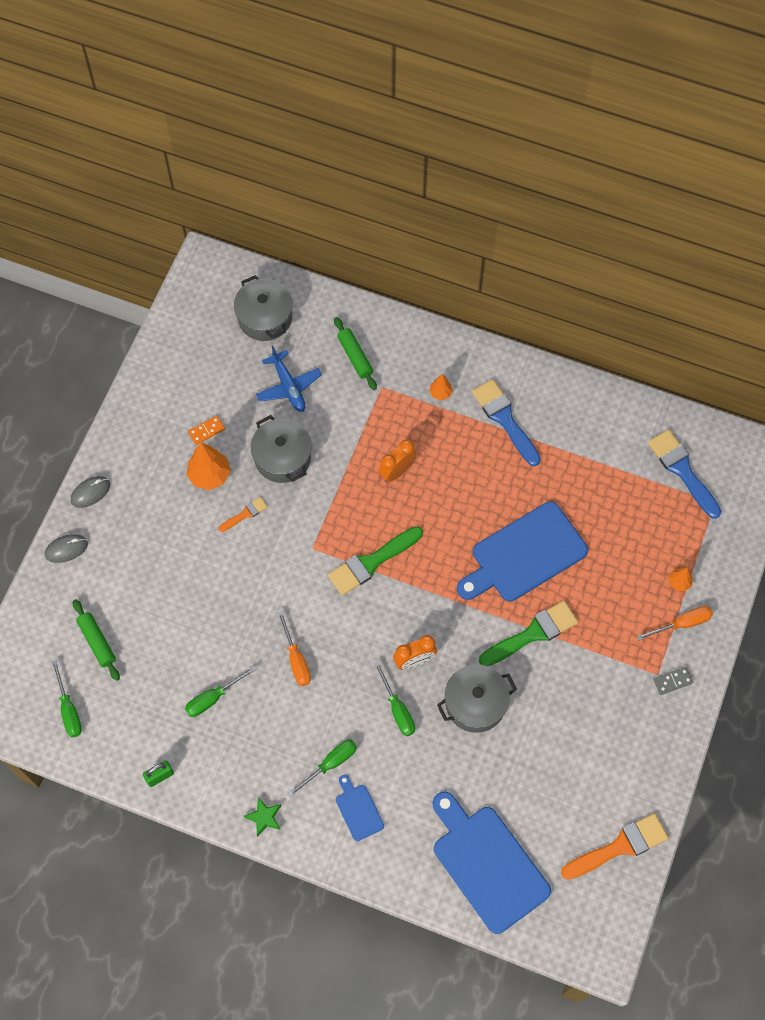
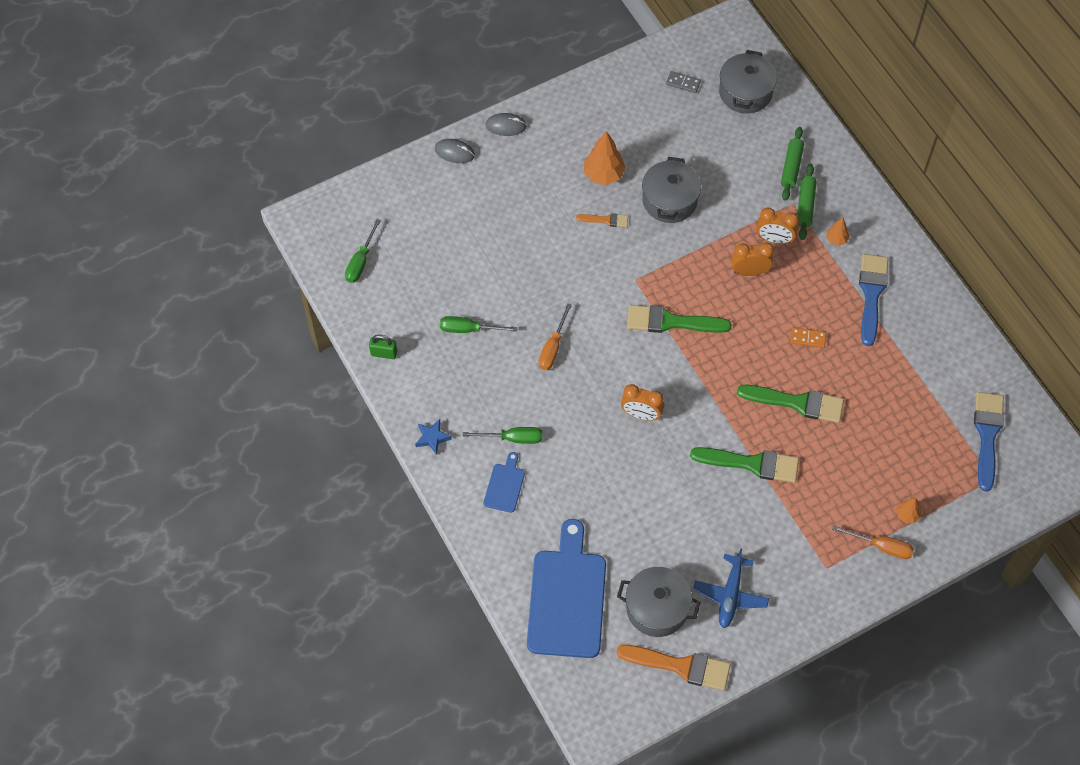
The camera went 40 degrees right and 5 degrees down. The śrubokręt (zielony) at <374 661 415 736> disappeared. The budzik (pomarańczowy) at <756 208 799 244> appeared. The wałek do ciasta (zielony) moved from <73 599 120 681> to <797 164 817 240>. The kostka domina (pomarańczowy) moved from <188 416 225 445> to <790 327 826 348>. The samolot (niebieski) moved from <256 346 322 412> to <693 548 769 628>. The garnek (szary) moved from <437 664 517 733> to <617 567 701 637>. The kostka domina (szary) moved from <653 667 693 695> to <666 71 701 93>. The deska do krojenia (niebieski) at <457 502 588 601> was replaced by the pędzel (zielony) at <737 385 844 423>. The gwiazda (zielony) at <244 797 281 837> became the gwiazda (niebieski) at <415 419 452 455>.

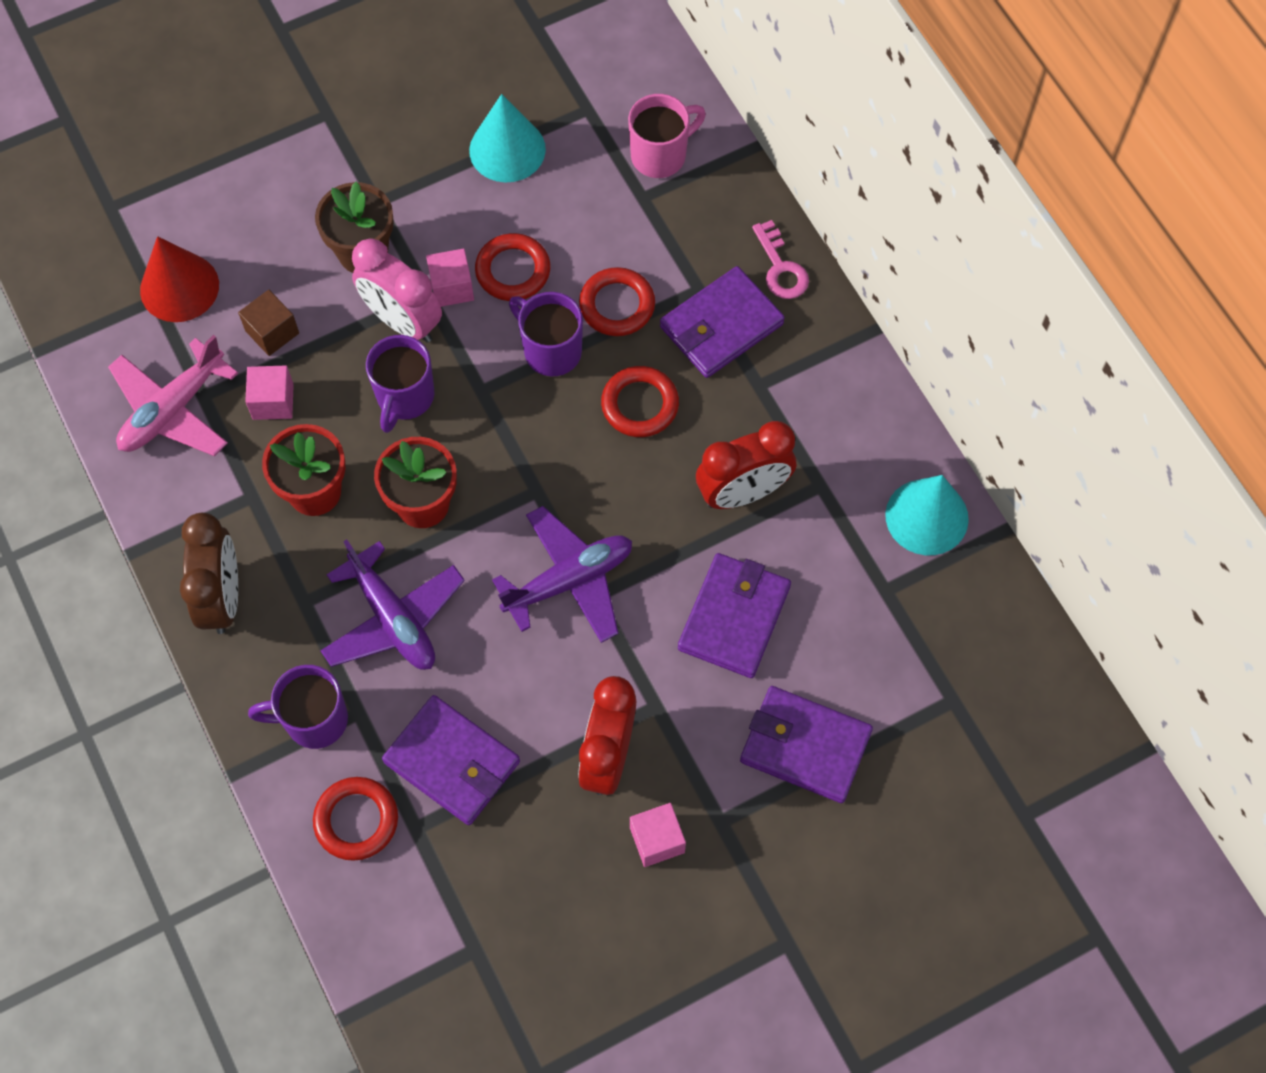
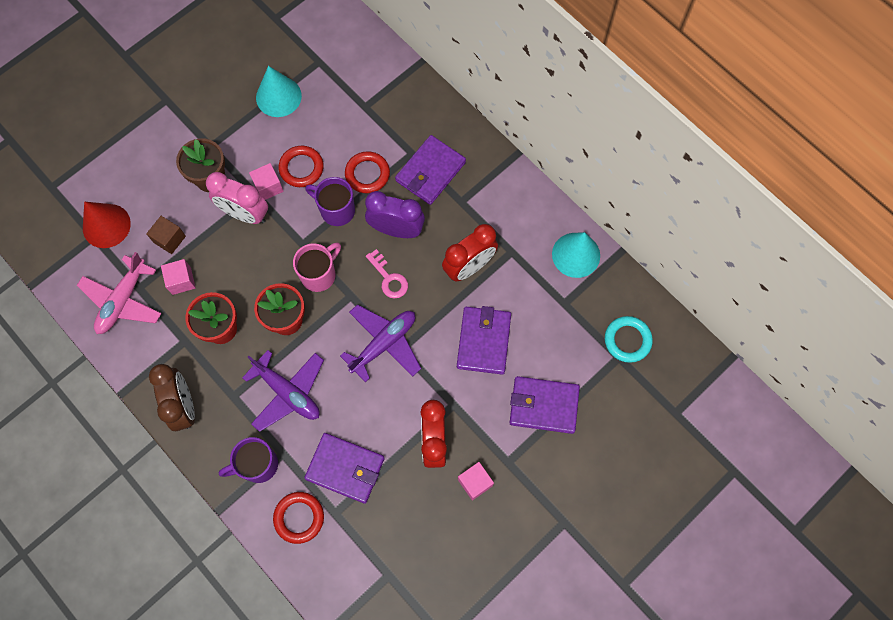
The camera went 15 degrees left and 5 degrees up. The kubek (fioletowy) at <366 335 434 433> disappeared. The pierścień (turkusowy) at <605 316 653 363> appeared. The kubek (różowy) moved from <628 94 706 178> to <293 242 341 292>. The klucz (różowy) moved from <752 220 809 299> to <366 249 408 299>. The pierścień (czerwony) at <601 366 679 437> was replaced by the budzik (fioletowy) at <365 191 425 238>.

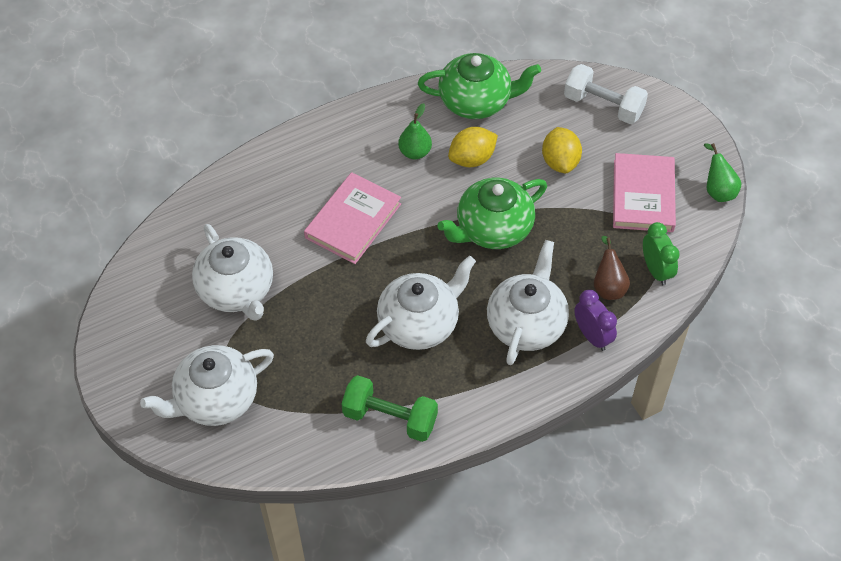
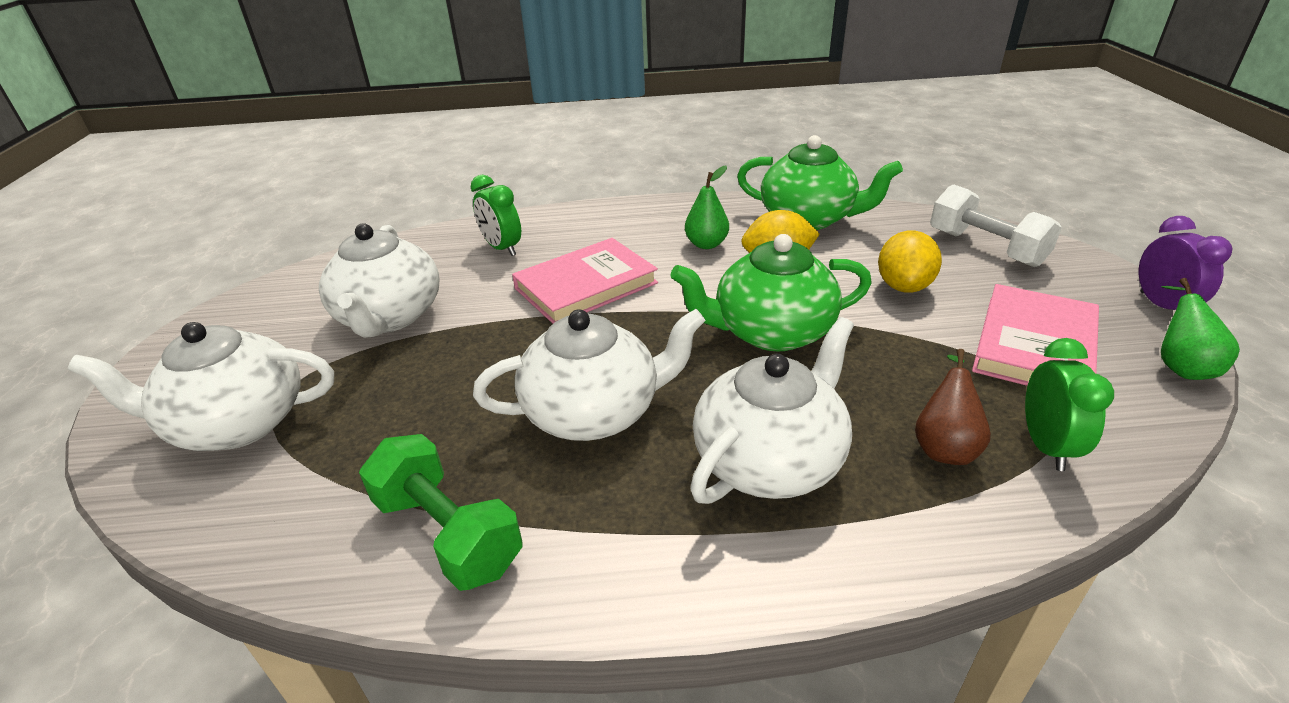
The camera went 25 degrees right and 20 degrees down. The budzik (zielony) at <471 175 521 256> appeared. The budzik (fioletowy) moved from <574 290 617 351> to <1139 216 1233 310>.

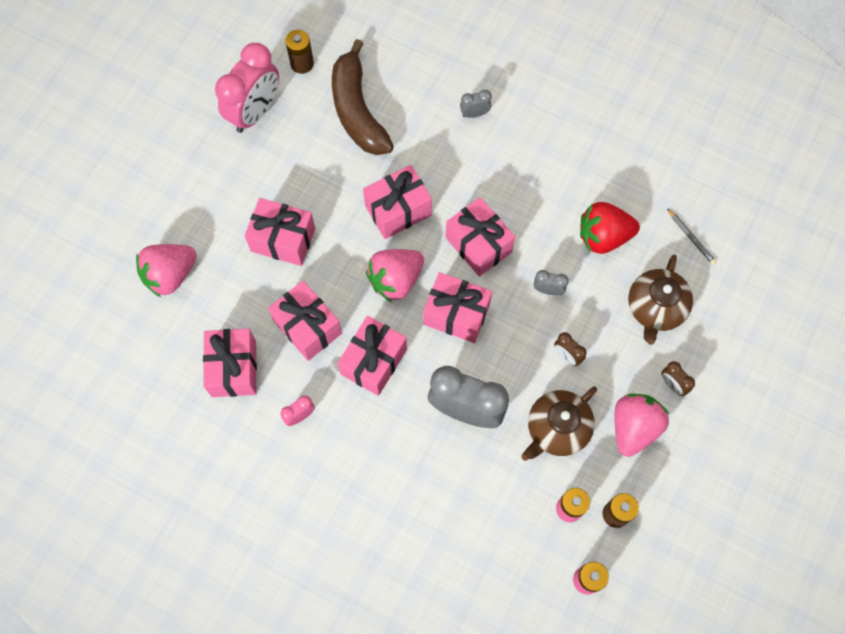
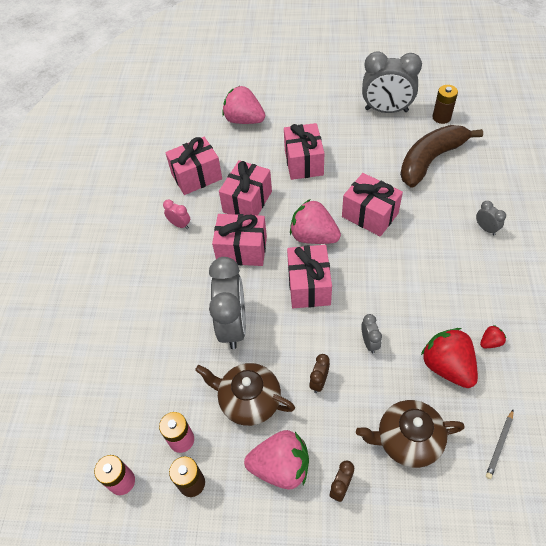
The camera went 70 degrees right and 15 degrees down. The prezent (różowy) at <446 197 515 277> disappeared. The truskawka (czerwony) at <480 325 506 348> appeared. The budzik (różowy) at <215 43 279 133> became the budzik (szary) at <362 51 422 113>.

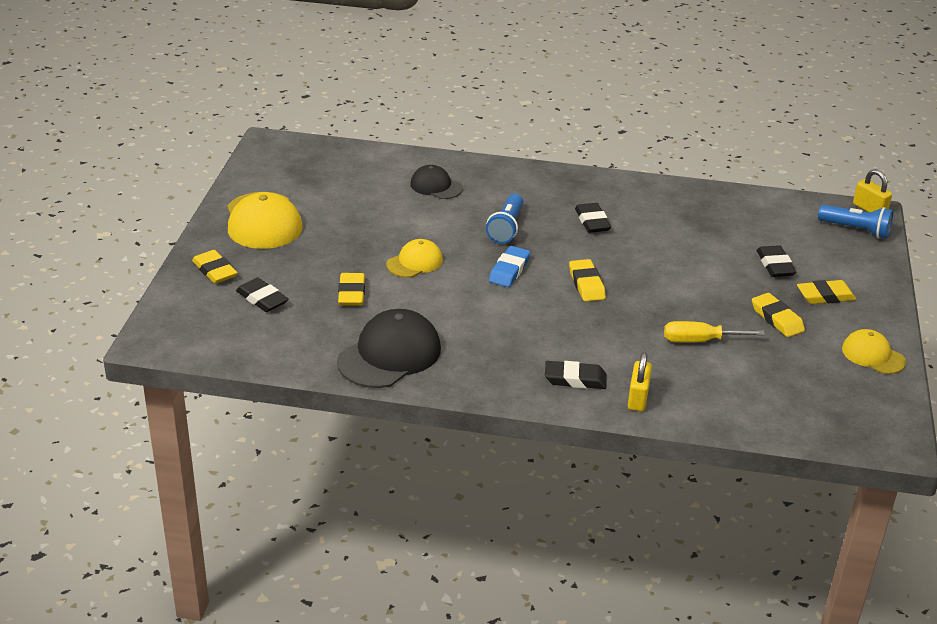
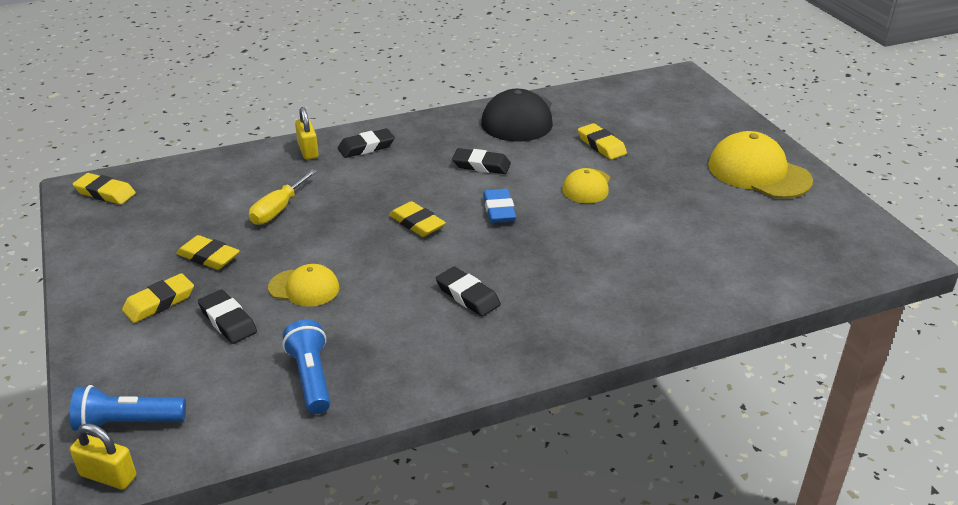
The camera went 150 degrees right and 0 degrees up. The czapka (czarny) at <410 165 463 199> disappeared. The gumka do mazania (żółty) moved from <192 250 238 284> to <73 173 136 205>. The gumka do mazania (czarny) moved from <236 278 289 312> to <452 148 511 174>. The latarka (niebieski) moved from <486 194 523 244> to <282 319 331 414>. The czapka (żółty) moved from <842 329 906 374> to <268 264 339 307>. The śrubokręt (żółty) at <664 321 765 343> turned 150 degrees clockwise.

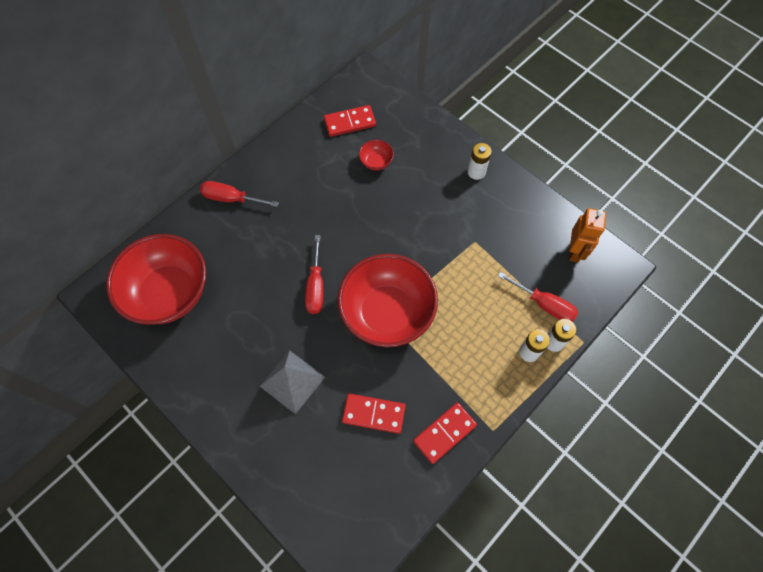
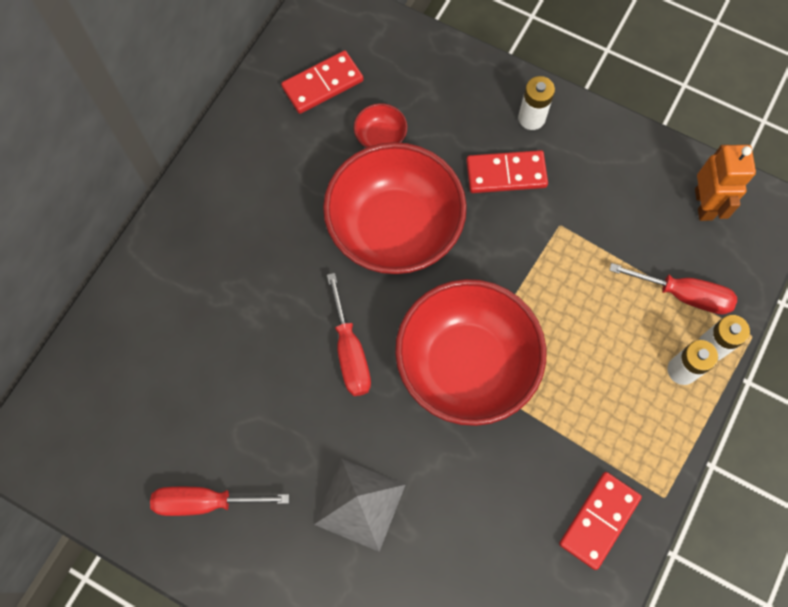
The camera went 15 degrees left and 5 degrees up. The miska (czerwony) moved from <106 234 206 325> to <323 142 467 274>. The śrubokręt (czerwony) moved from <200 181 279 207> to <150 487 289 516>. The kostka domina (czerwony) moved from <342 394 405 434> to <466 150 548 193>.

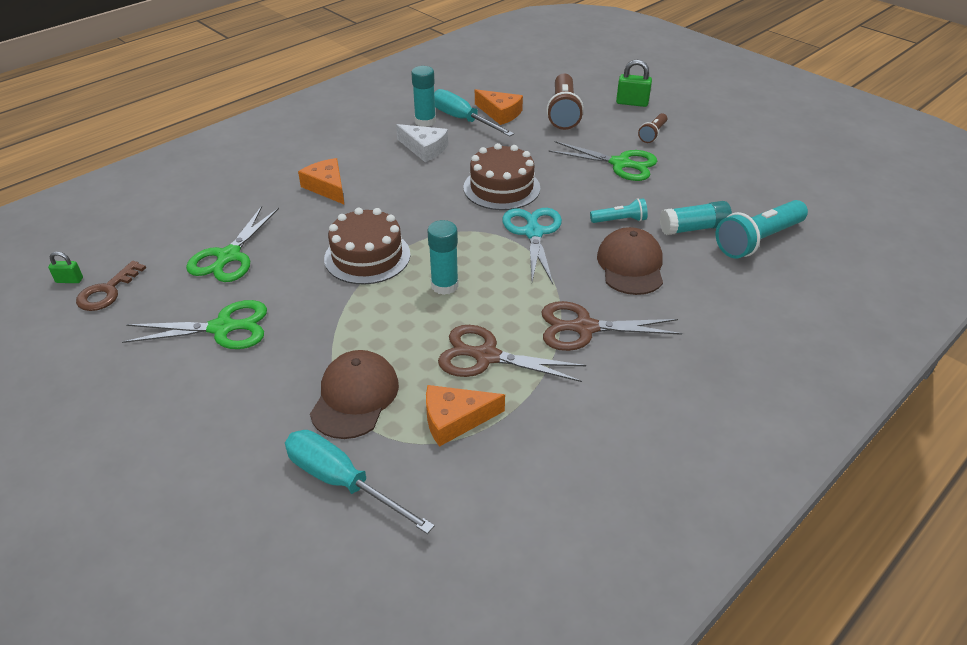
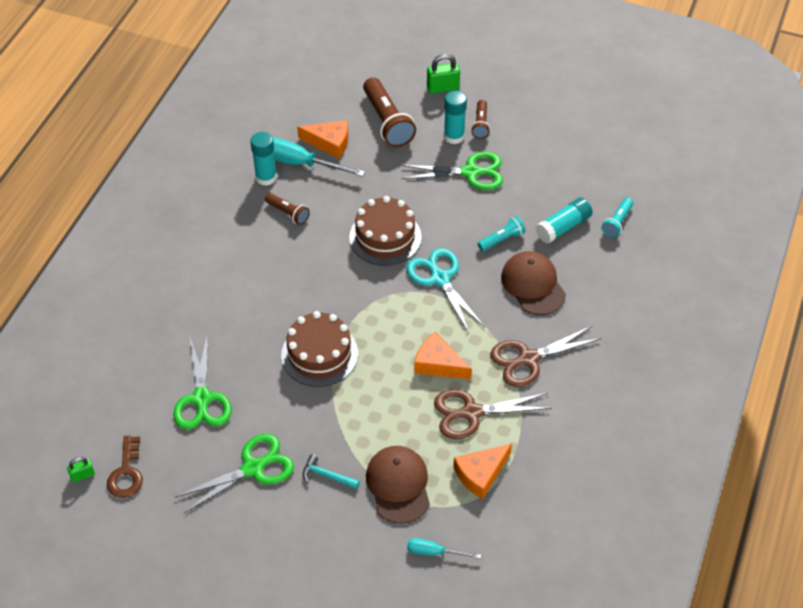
The camera went 25 degrees left and 10 degrees up. The młotek (turkusowy) at <303 454 360 489> appeared. The ser (pomarańczowy) moved from <298 158 345 205> to <414 332 472 379>. The klej w sztyfcie (turkusowy) moved from <427 220 459 295> to <444 91 467 144>. The ser (biały) at <396 124 448 162> was replaced by the latarka (brązowy) at <265 193 310 225>. The śrubokręt (turkusowy) at <285 430 435 534> changed to 0.55 times the size. The latarka (turkusowy) at <716 200 808 258> changed to 0.54 times the size.

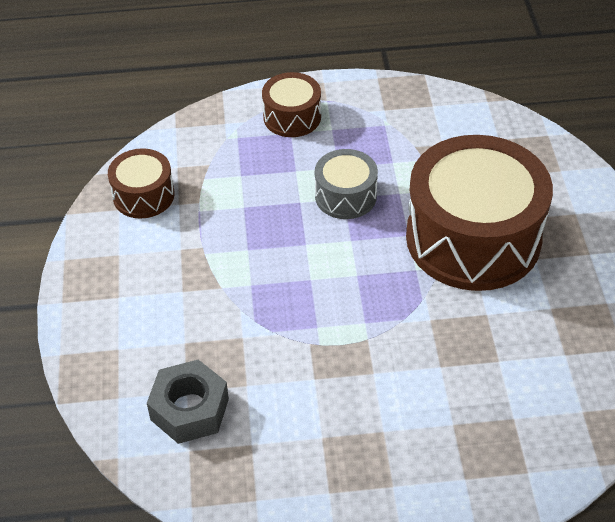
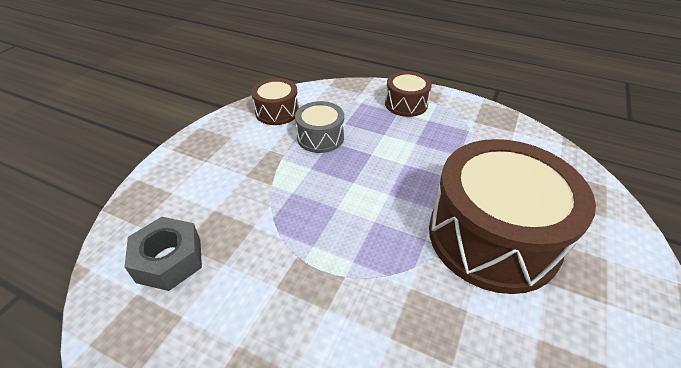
The camera went 30 degrees right and 5 degrees down. The bęben (szary) moved from <315 149 378 219> to <295 101 344 153>.

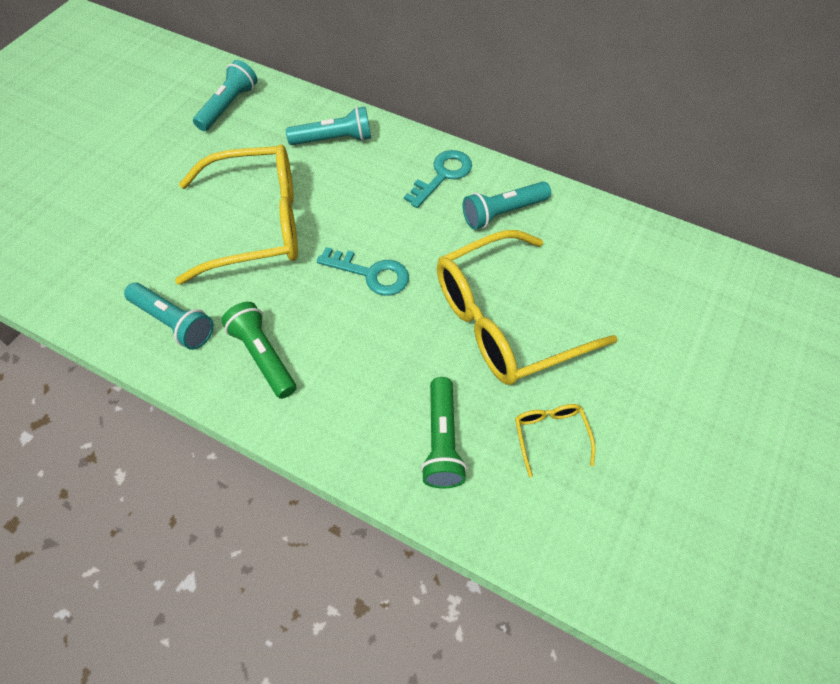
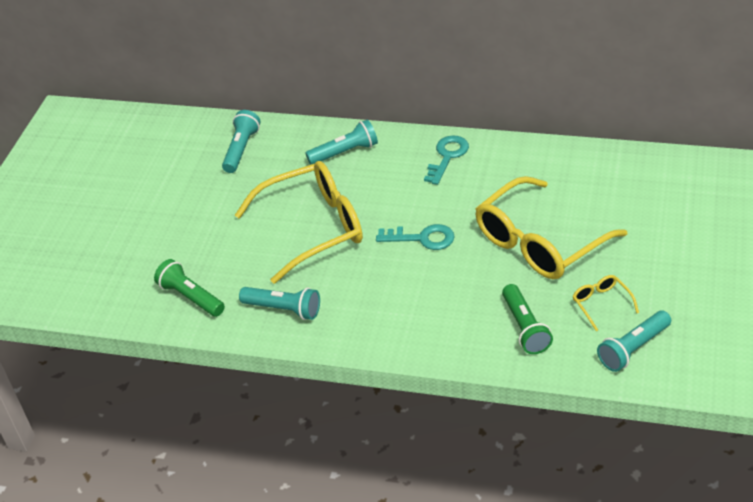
The camera went 10 degrees left and 15 degrees down. The latarka (zielony) moved from <221 302 296 399> to <154 259 225 317>. The latarka (turkusowy) moved from <463 181 551 230> to <597 311 671 372>.

